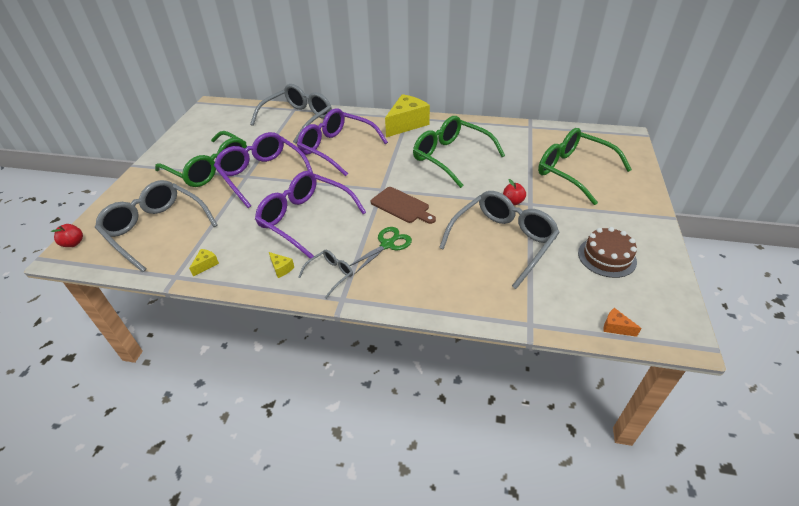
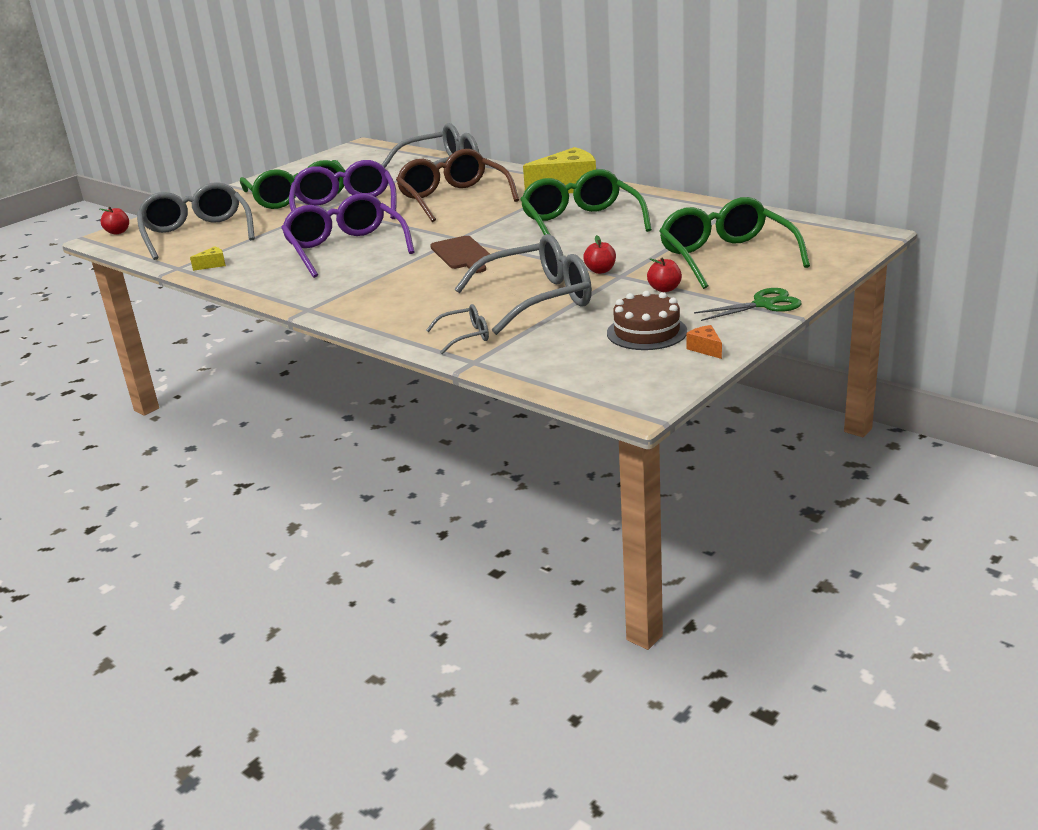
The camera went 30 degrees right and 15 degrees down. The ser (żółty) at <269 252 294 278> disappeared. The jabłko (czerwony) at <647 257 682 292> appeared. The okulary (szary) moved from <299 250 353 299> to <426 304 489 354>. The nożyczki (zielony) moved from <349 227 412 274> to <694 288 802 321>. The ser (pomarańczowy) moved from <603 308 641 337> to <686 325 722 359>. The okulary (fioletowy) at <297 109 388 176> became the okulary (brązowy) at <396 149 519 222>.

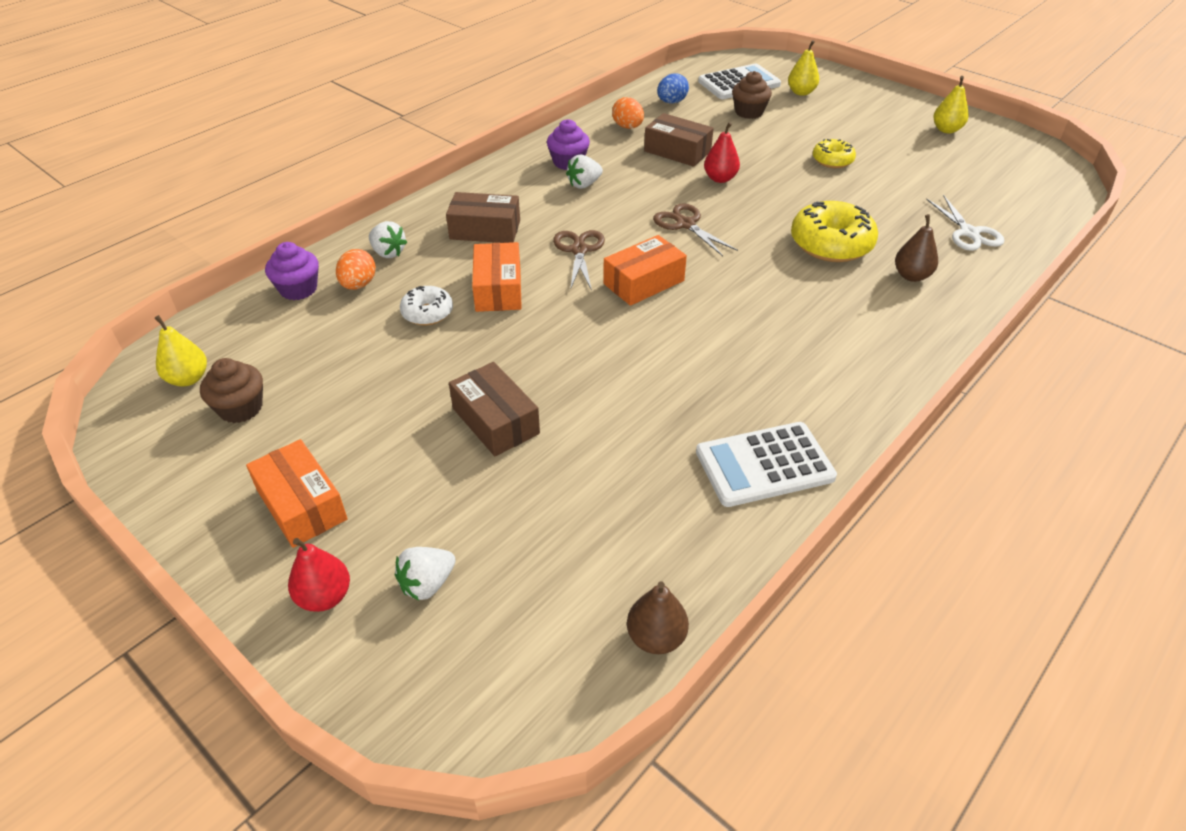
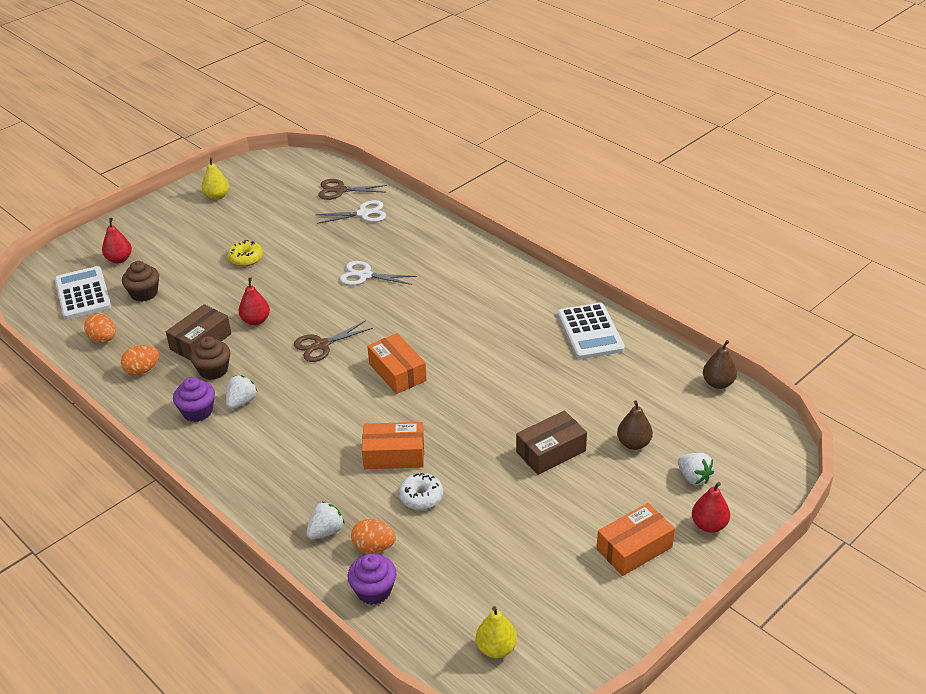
The camera went 85 degrees left and 5 degrees down. The pudełko (brązowy) at <446 192 520 243> disappeared. The muffinka (brązowy) moved from <200 358 263 423> to <190 336 230 380>. The nożyczki (brązowy) moved from <553 230 605 291> to <318 179 387 200>. The gruszka (brązowy) moved from <895 214 938 282> to <617 400 653 450>. The donut (żółty) at <791 201 878 262> was replaced by the nożyczki (biały) at <340 261 416 285>. The jajko (niebieski) at <657 73 689 104> became the jajko (pomarańczowy) at <84 314 115 343>. The gruszka (żółty) at <788 40 819 96> became the gruszka (czerwony) at <102 218 132 264>. The truskawka (biały) at <566 155 603 189> turned 120 degrees counterclockwise.

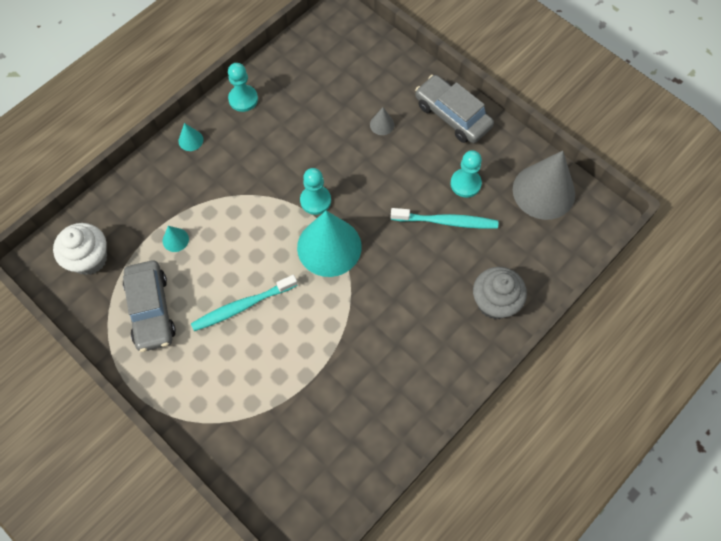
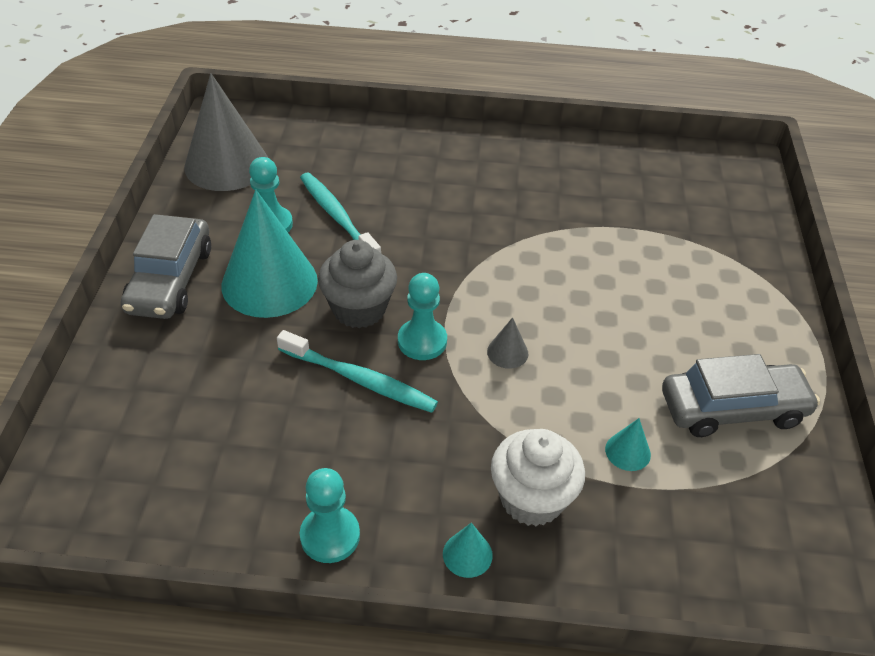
The camera went 130 degrees left and 20 degrees down. The muffinka (biały) moved from <53 223 107 275> to <491 429 585 526>. The szczoteczka do zębów (turkusowy) moved from <191 275 298 331> to <277 330 438 413>. The stożek (turkusowy) moved from <297 211 362 277> to <221 190 318 318>. The stożek (szary) moved from <370 107 394 135> to <487 317 528 369>. The muffinka (szary) moved from <473 267 527 319> to <318 240 397 328>. The samochód (szary) at <123 260 176 352> turned 45 degrees clockwise.

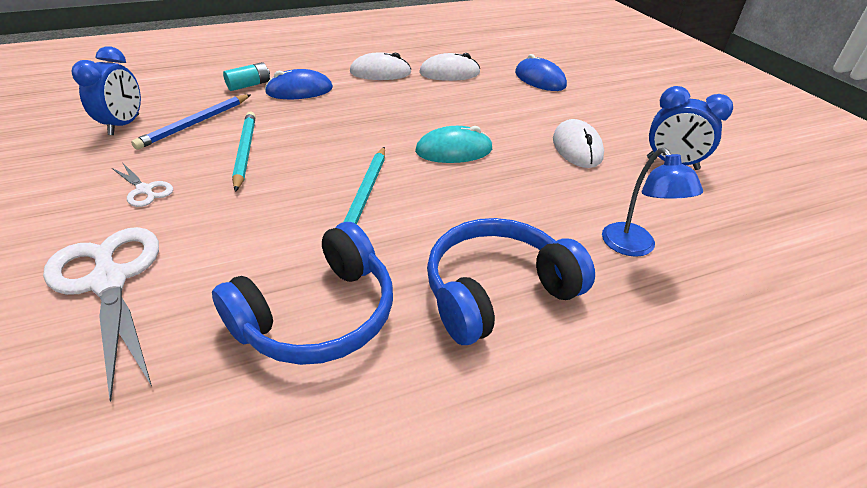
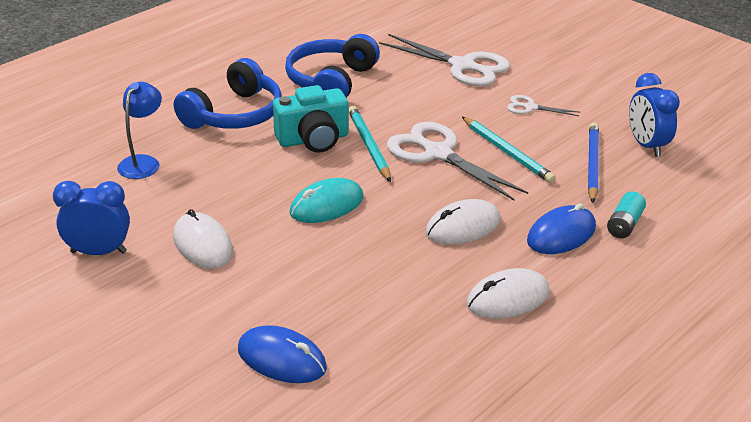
The camera went 155 degrees right and 5 degrees down. The aparat fotograficzny (turkusowy) at <273 85 349 153> appeared. The nożyczki (biały) at <387 122 528 200> appeared. The myszka (biały) moved from <419 53 480 81> to <425 199 500 245>. The lampka (niebieski) at <602 148 703 257> turned 60 degrees clockwise.

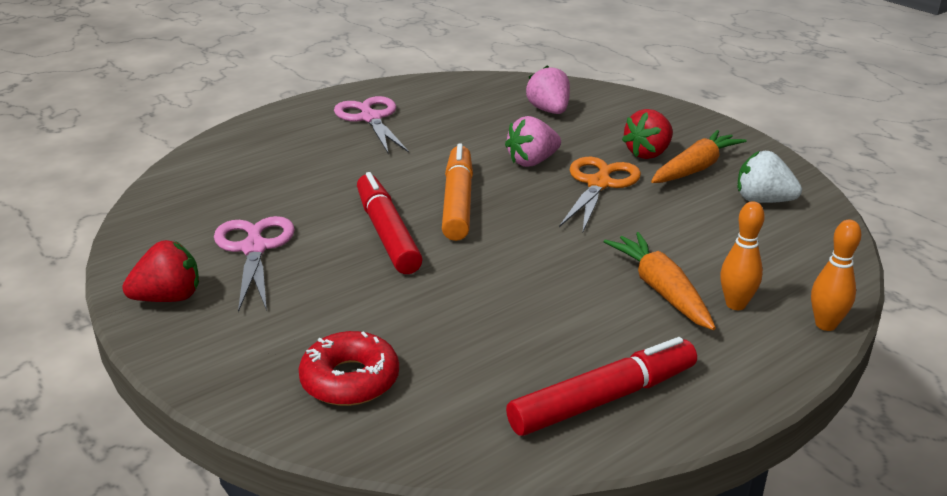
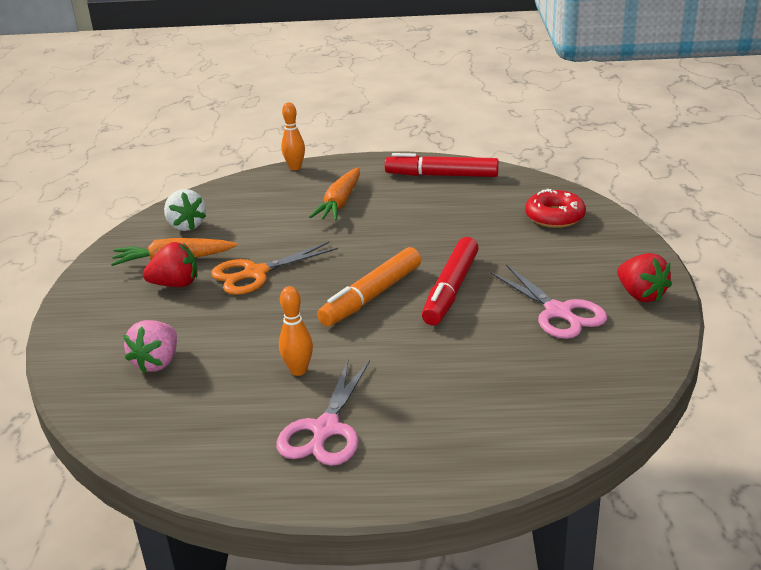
The camera went 140 degrees left and 0 degrees up. The truskawka (różowy) at <505 116 561 167> disappeared. The kręgiel (pomarańczowy) moved from <720 201 765 310> to <279 286 313 376>. The truskawka (czerwony) at <122 240 199 302> turned 135 degrees counterclockwise. The nożyczki (różowy) at <214 216 295 312> turned 60 degrees counterclockwise.

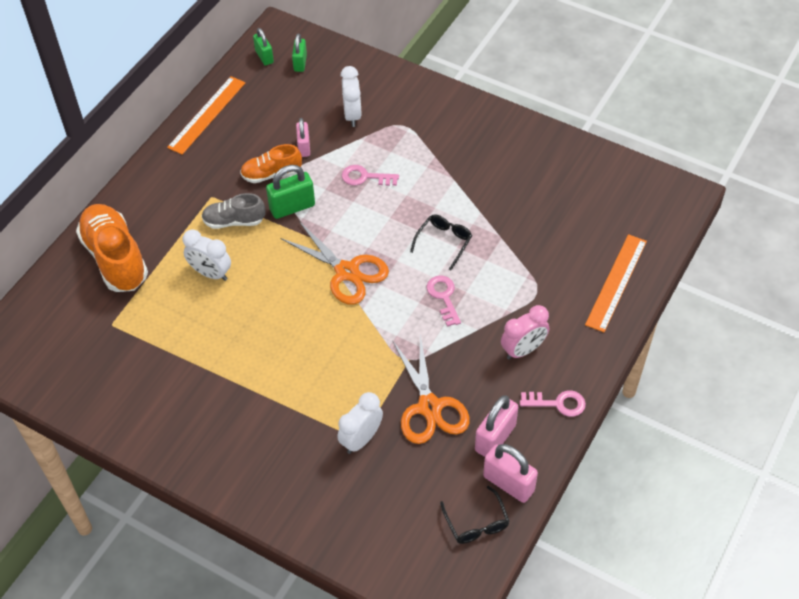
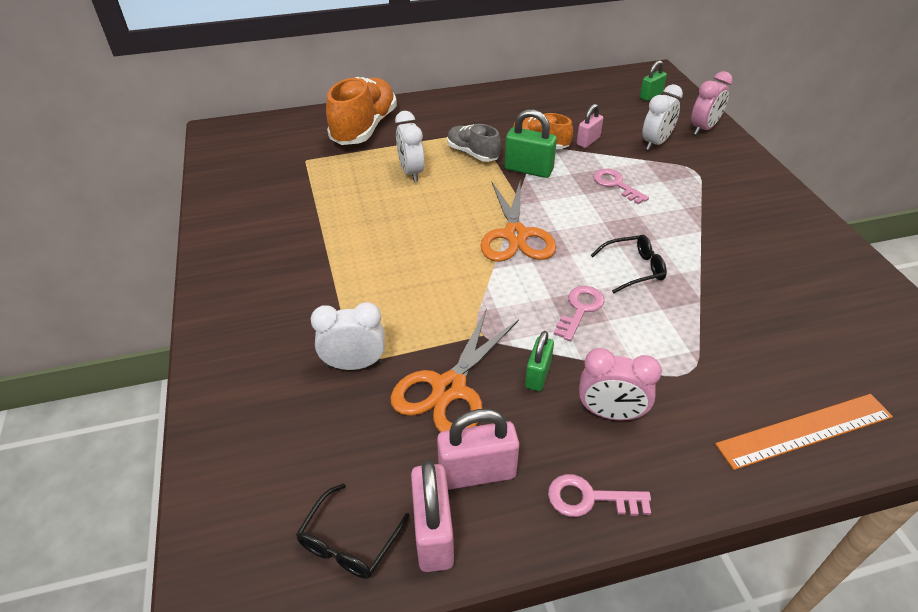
The camera went 45 degrees right and 10 degrees down. The linijka (pomarańczowy) at <167 76 245 155> disappeared. The budzik (różowy) at <691 71 733 135> appeared. The kłódka (zielony) moved from <253 28 274 66> to <525 331 554 391>. The klucz (różowy) at <520 390 586 417> turned 135 degrees clockwise.

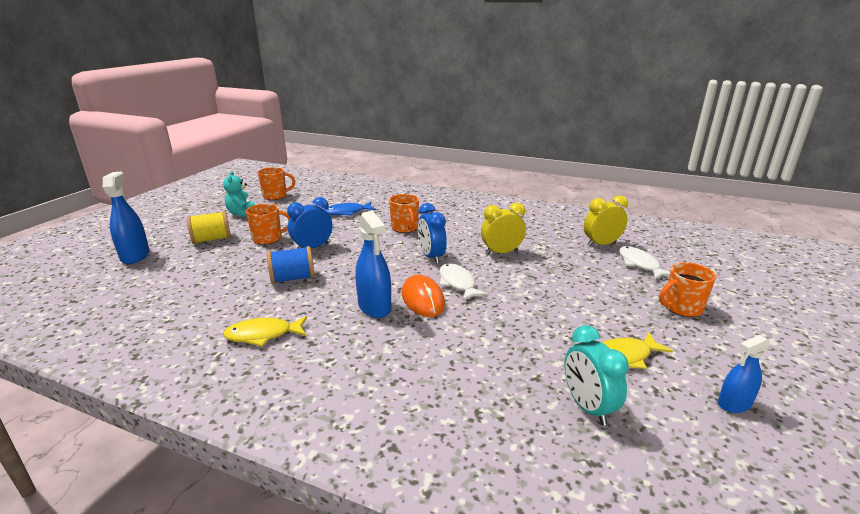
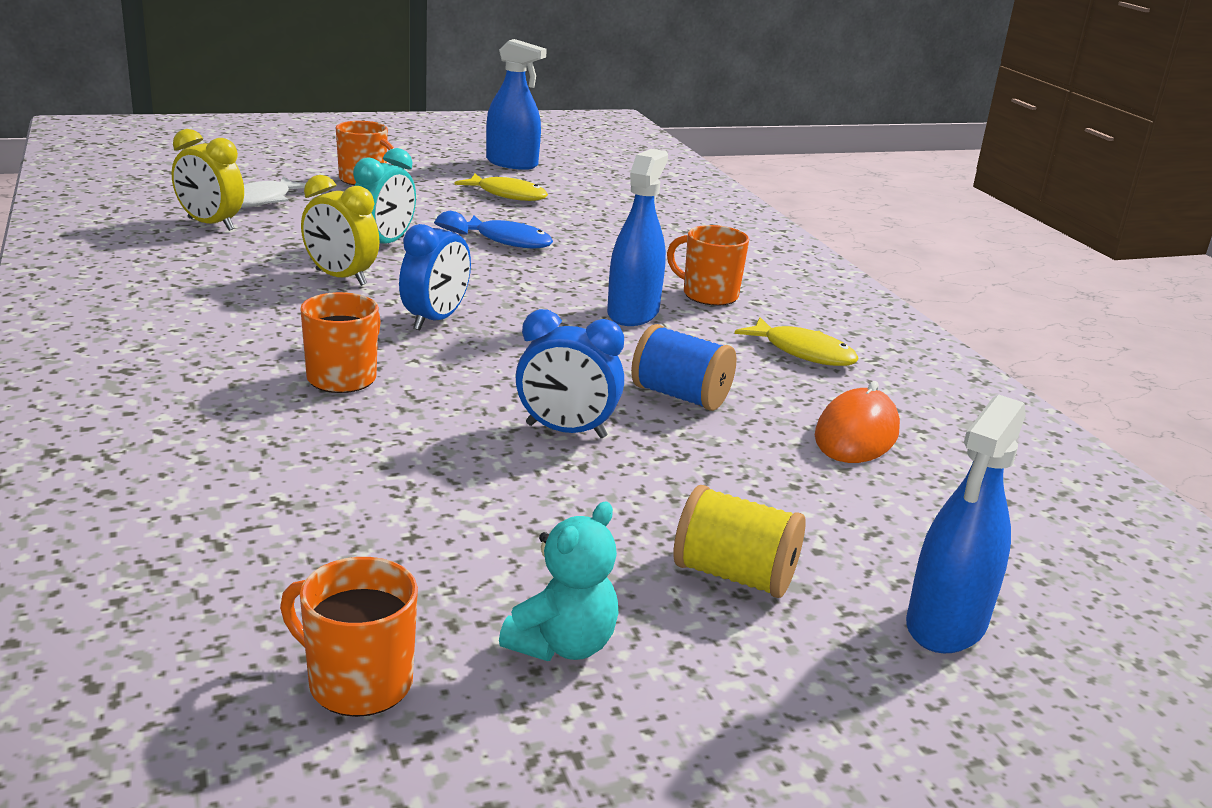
The camera went 135 degrees left and 0 degrees up. The ryba (biały) at <439 263 488 301> disappeared. The kubek (pomarańczowy) moved from <246 204 290 245> to <667 225 749 305>. The ryba (niebieski) moved from <324 202 376 216> to <467 216 553 249>. The myszka (pomarańczowy) moved from <402 275 445 317> to <815 381 900 463>. The budzik (turkusowy) moved from <564 325 629 426> to <353 148 416 244>. The spryskiwacz (niebieski) at <718 335 770 413> changed to 1.62 times the size.

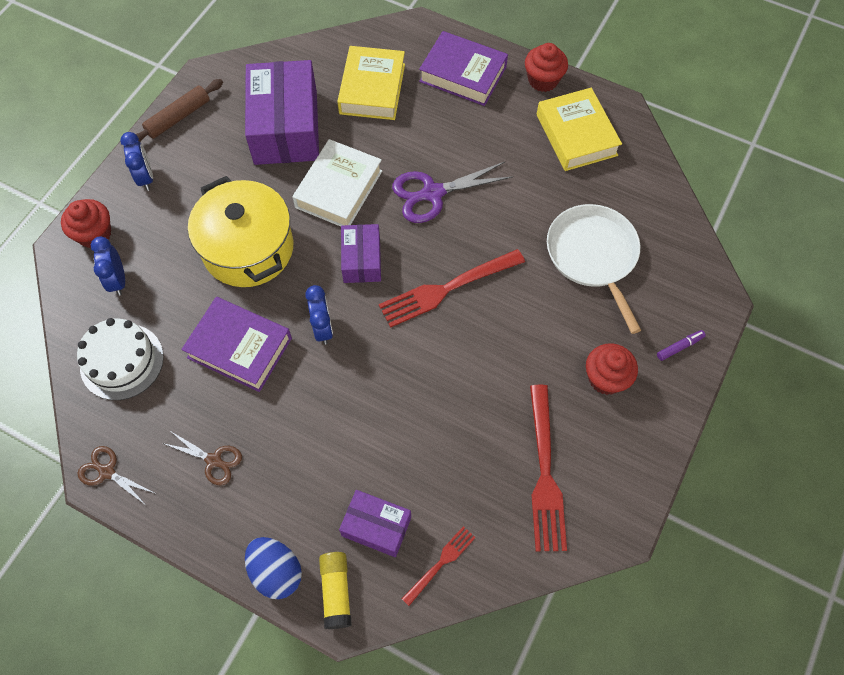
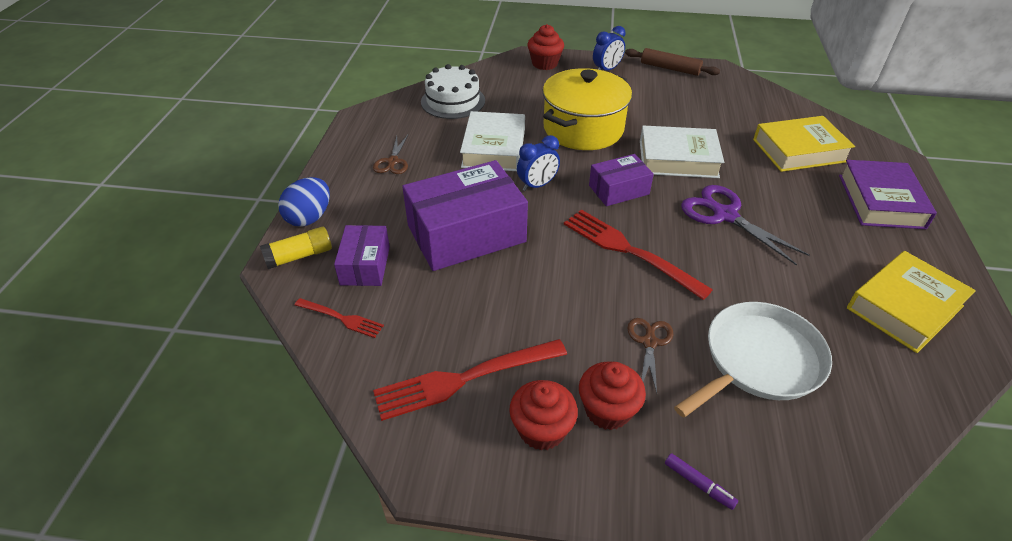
The camera went 70 degrees right and 20 degrees down. The budzik (niebieski) at <91 236 125 296> disappeared. The nożyczki (brązowy) moved from <77 446 154 506> to <627 318 674 393>. The pudełko (fioletowy) moved from <245 60 319 165> to <402 160 528 271>. The muffinka (czerwony) moved from <525 43 568 92> to <509 380 578 450>. The książka (fioletowy) at <181 297 292 392> became the książka (biały) at <460 111 525 171>.

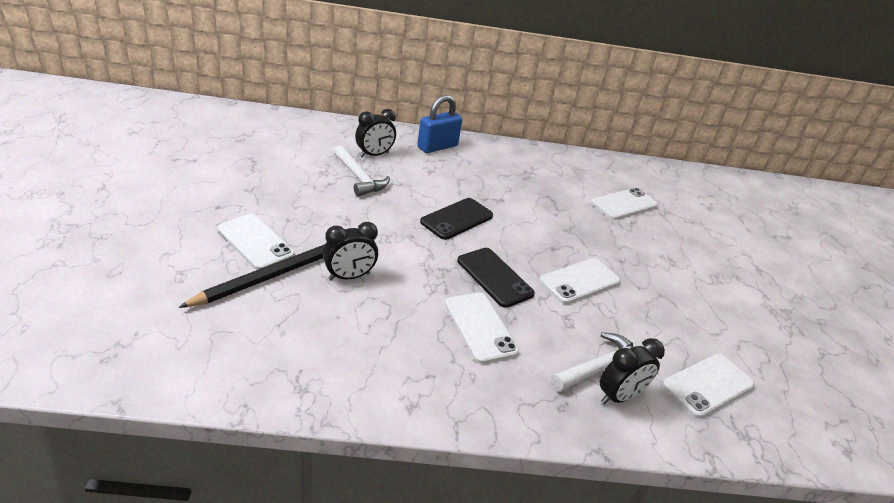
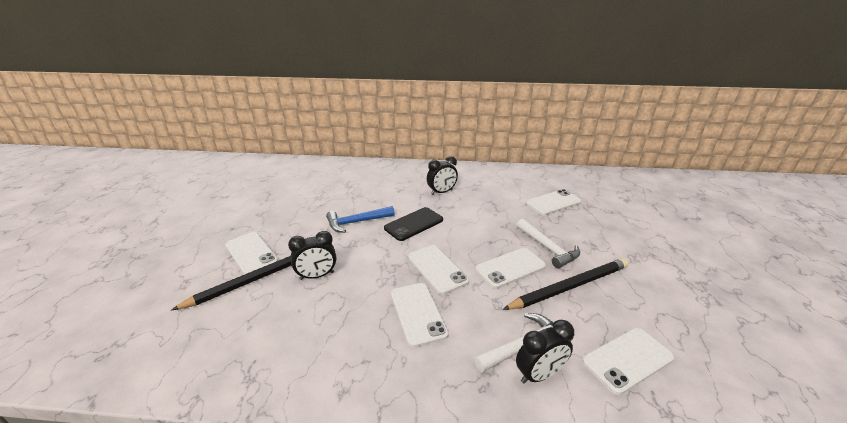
The camera went 10 degrees right and 5 degrees down. The kłódka (niebieski) at <417 95 462 153> disappeared. The młotek (niebieski) at <326 206 395 233> appeared. The ołówek (czarny) at <503 258 629 310> appeared. The młotek (biały) moved from <334 145 390 196> to <517 219 580 268>. The budzik (czarny) moved from <355 109 396 157> to <427 156 458 195>. The telefon (czarny) at <457 248 535 308> became the telefon (biały) at <408 245 469 295>.

